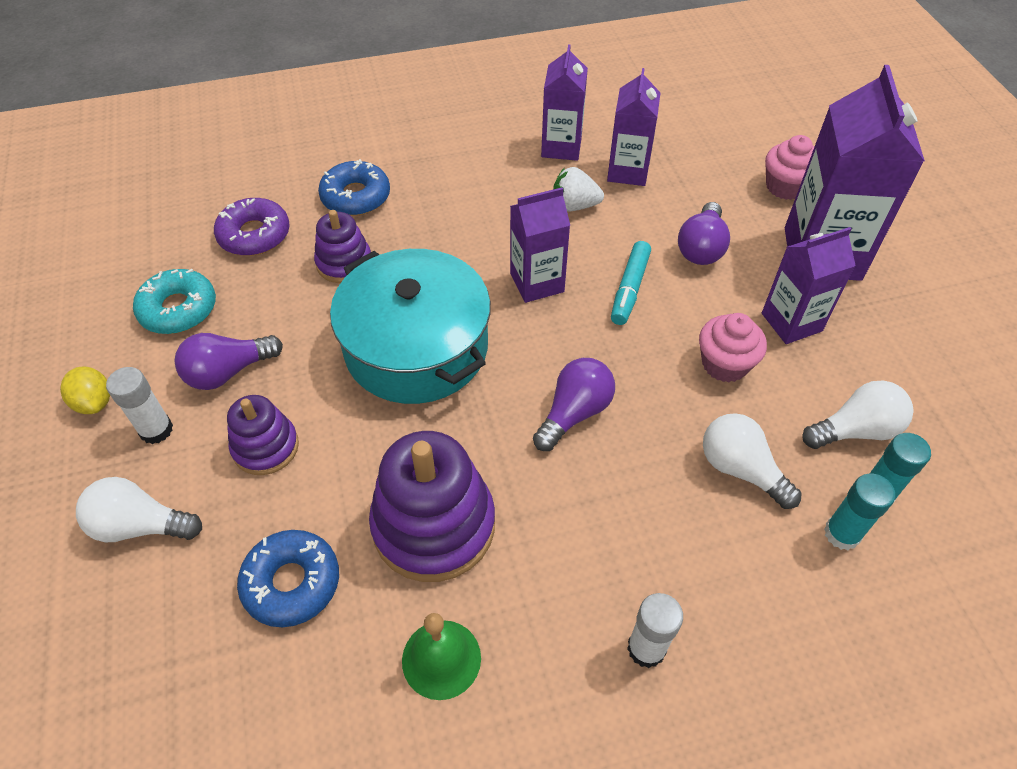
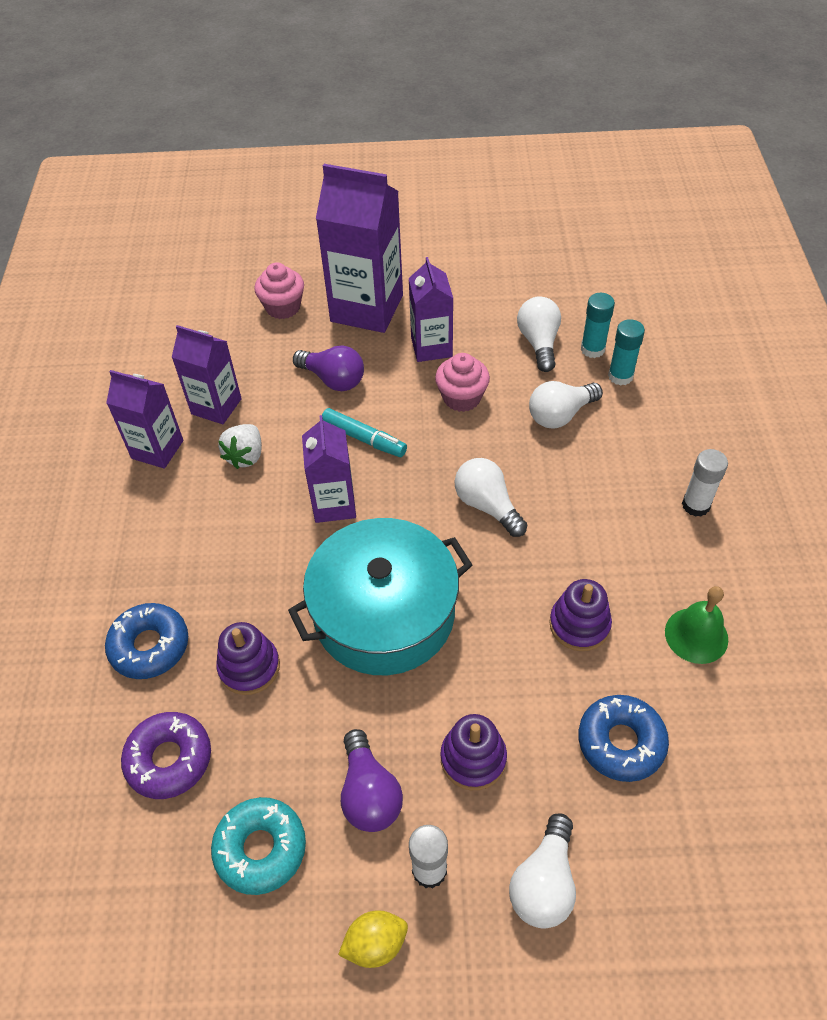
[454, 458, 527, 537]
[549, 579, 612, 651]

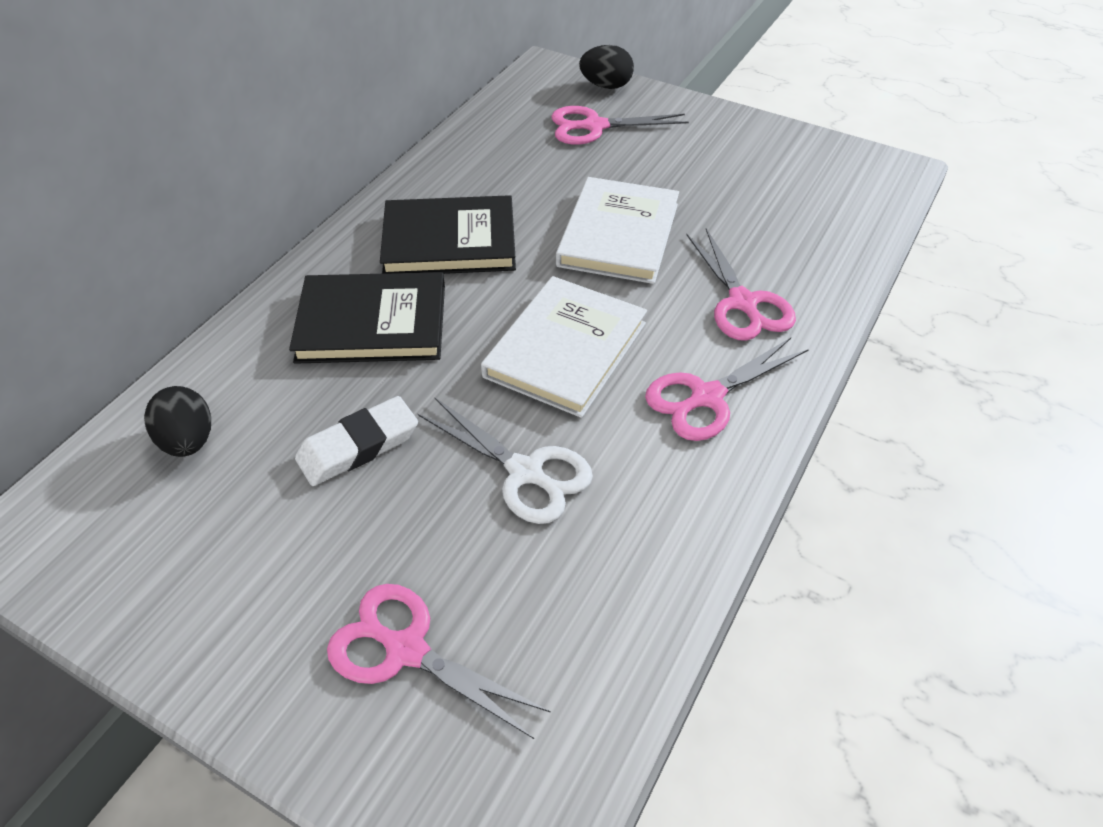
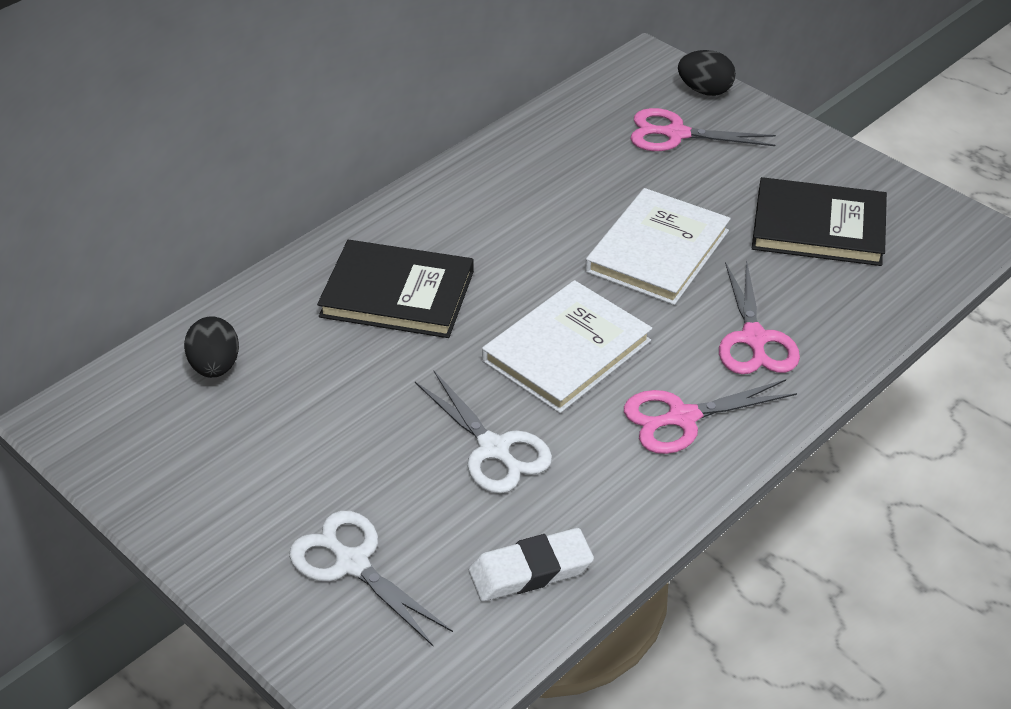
[752, 177, 887, 266]
[469, 528, 594, 602]
[289, 511, 453, 646]

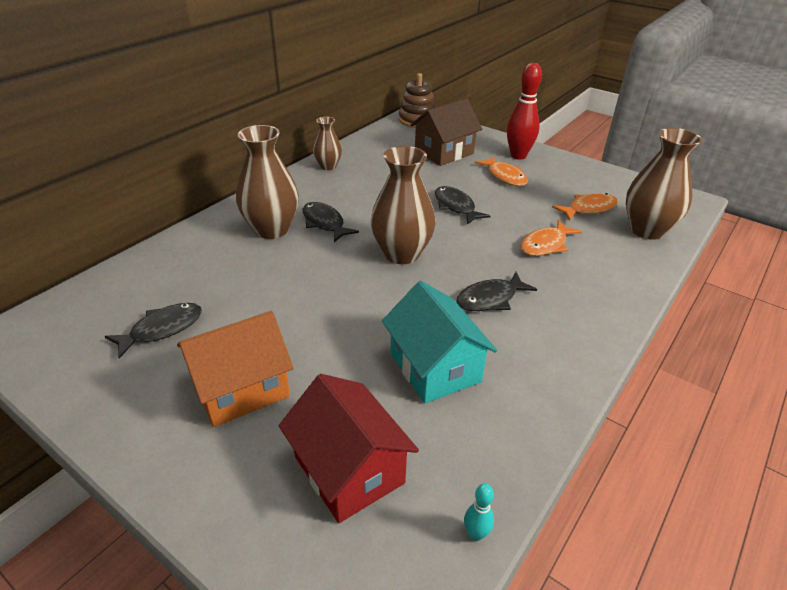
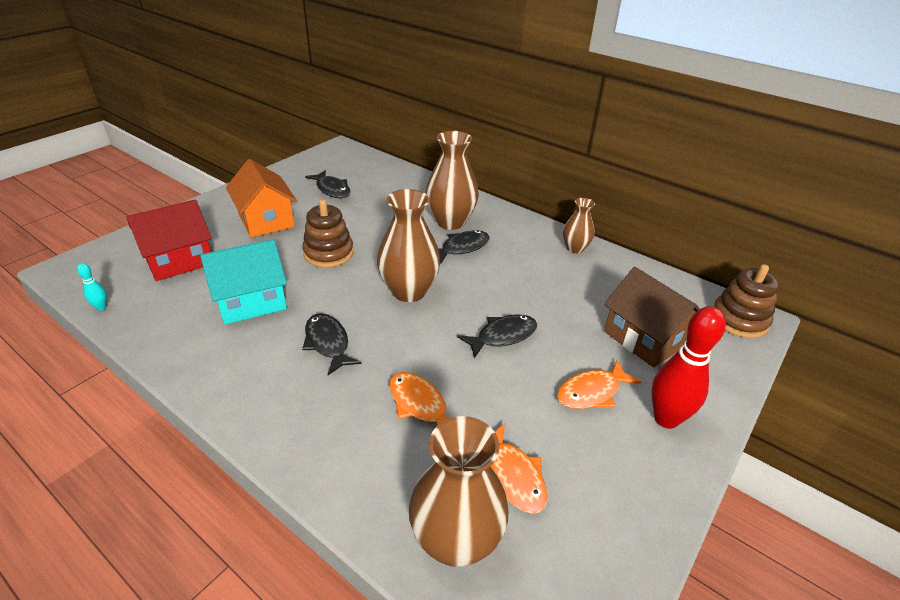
[302, 199, 354, 268]

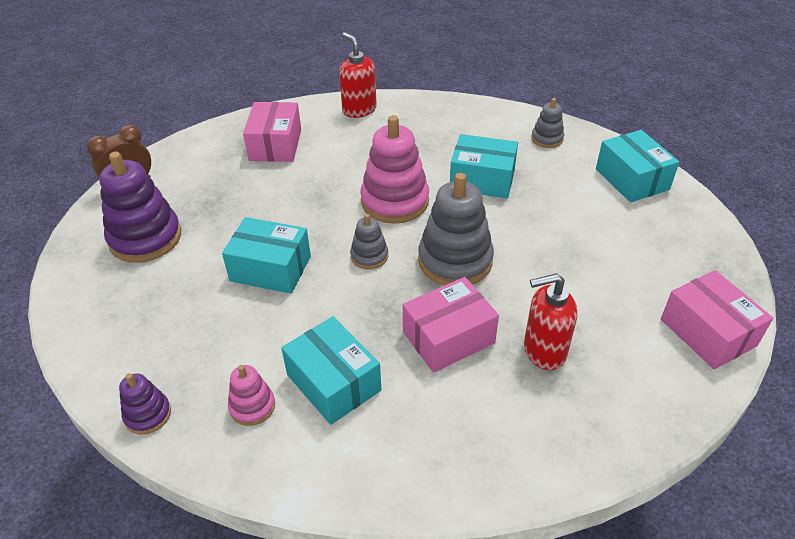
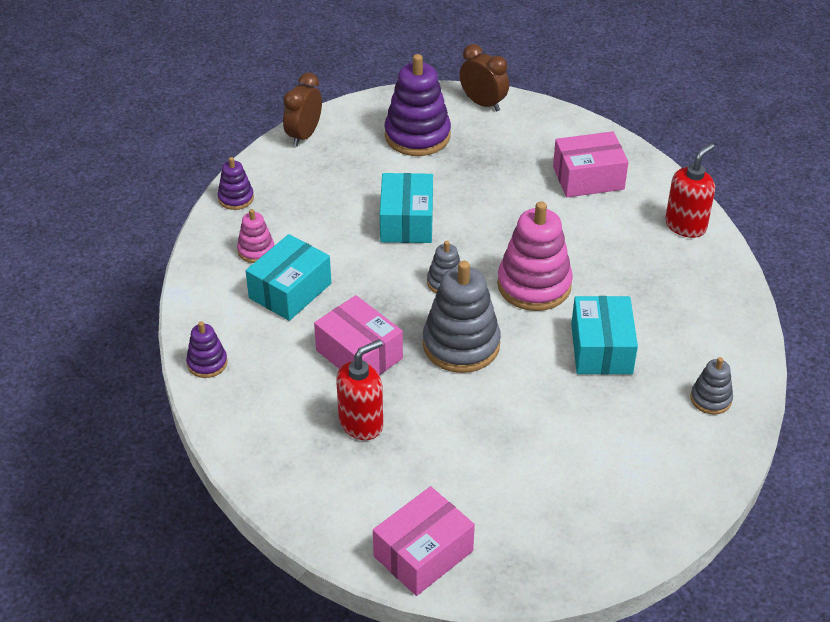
[596, 130, 679, 202] (first image)
[336, 339, 383, 440]
[283, 73, 322, 147]
[186, 321, 228, 378]

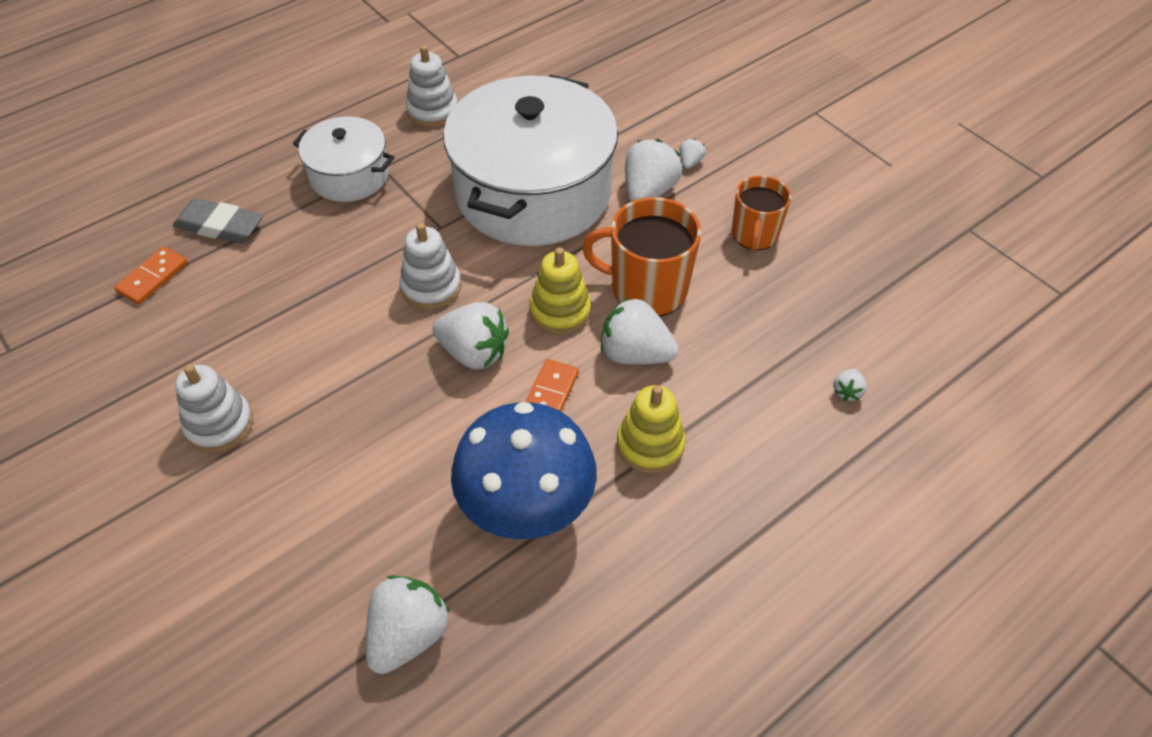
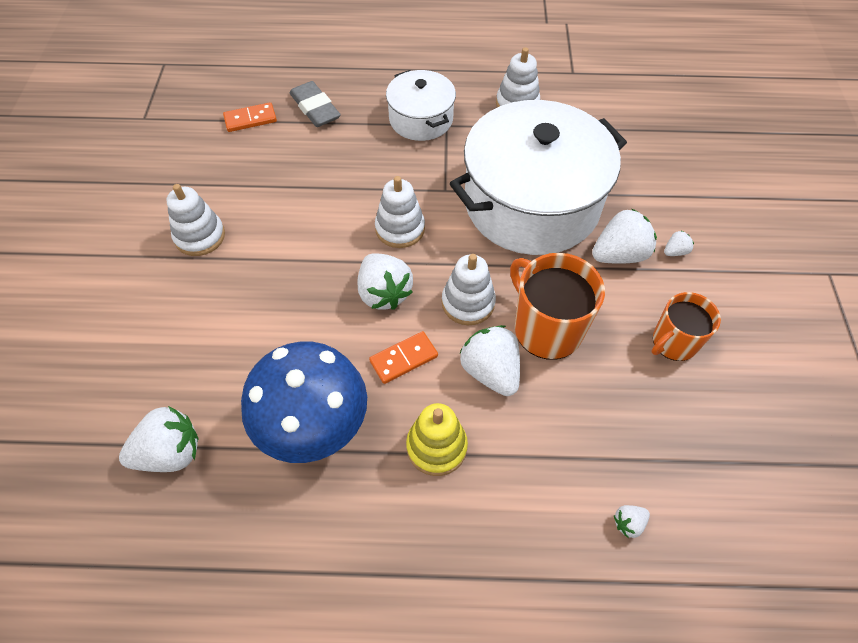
[442, 254, 496, 325]

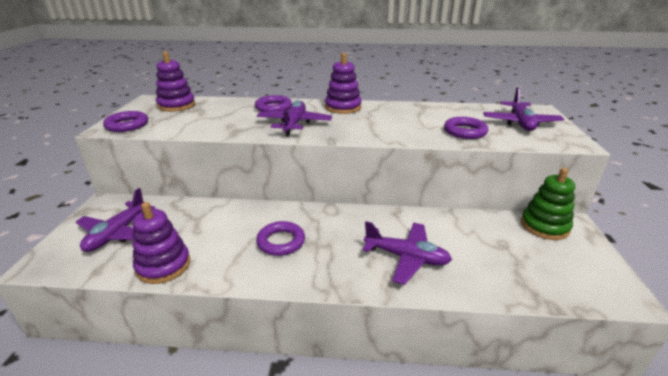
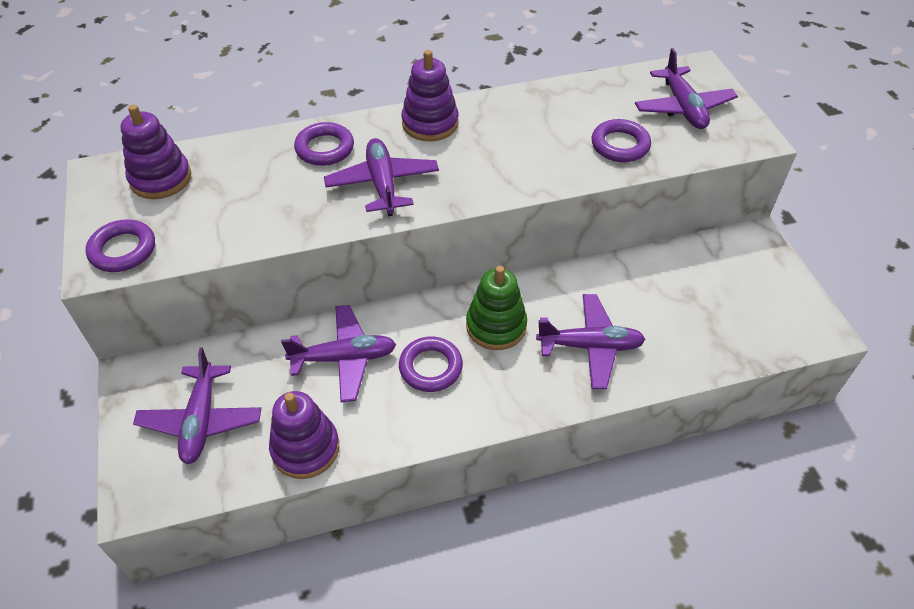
[466, 266, 527, 350]
[281, 305, 396, 402]

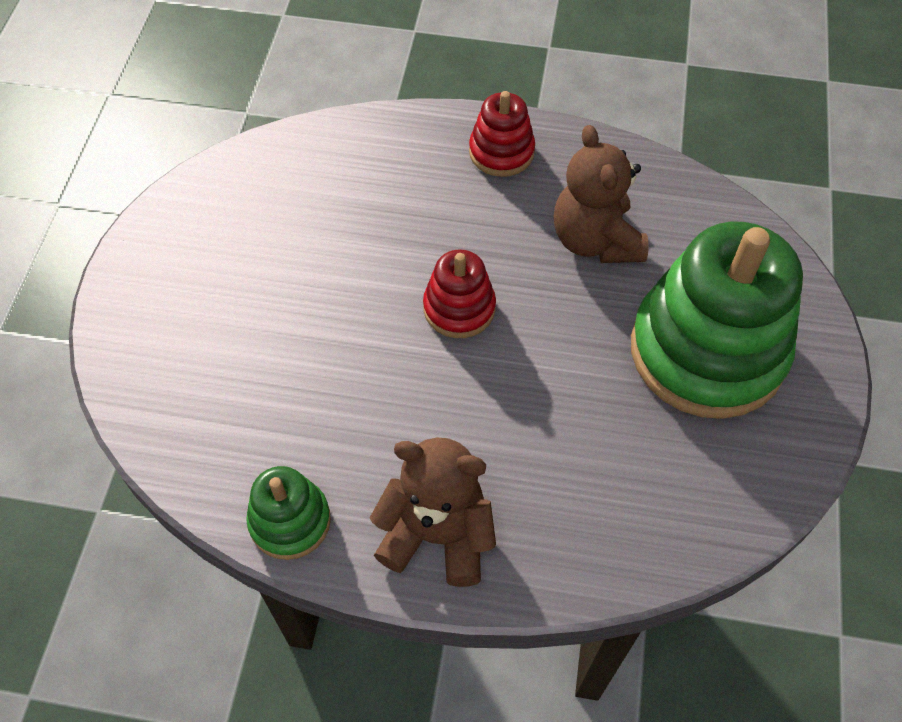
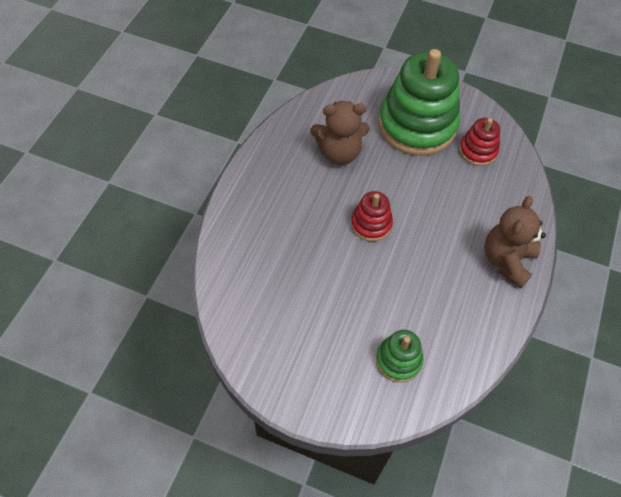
[459, 118, 500, 166]
[376, 330, 424, 382]

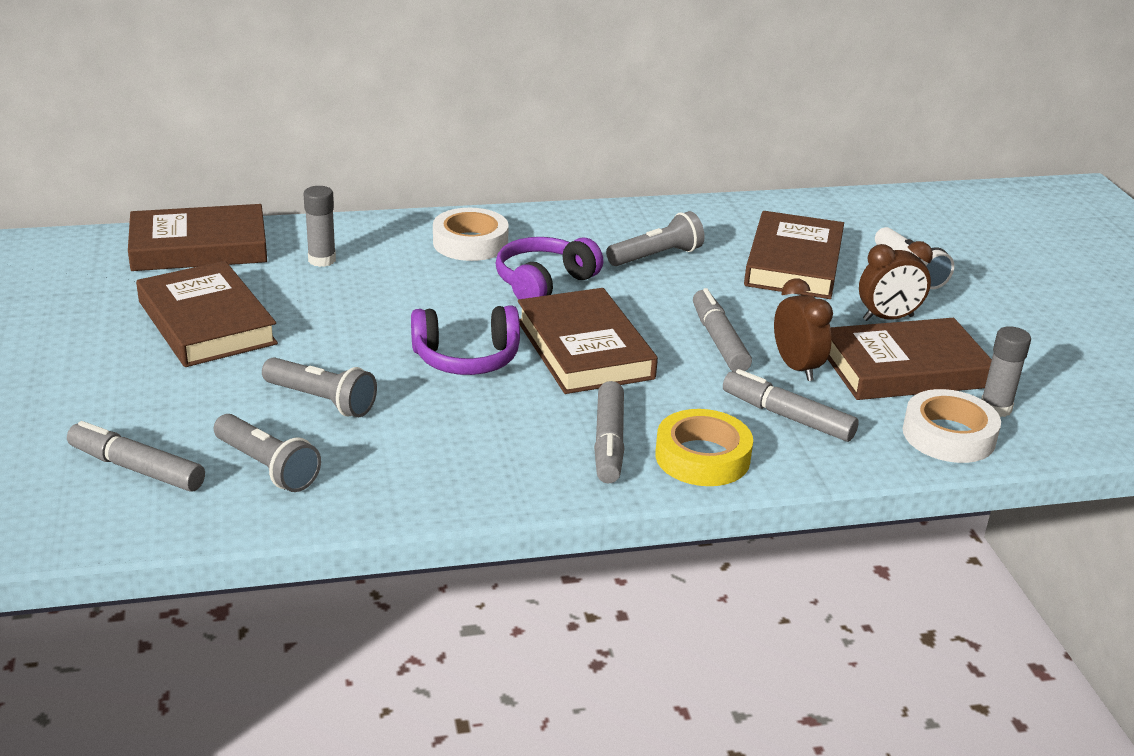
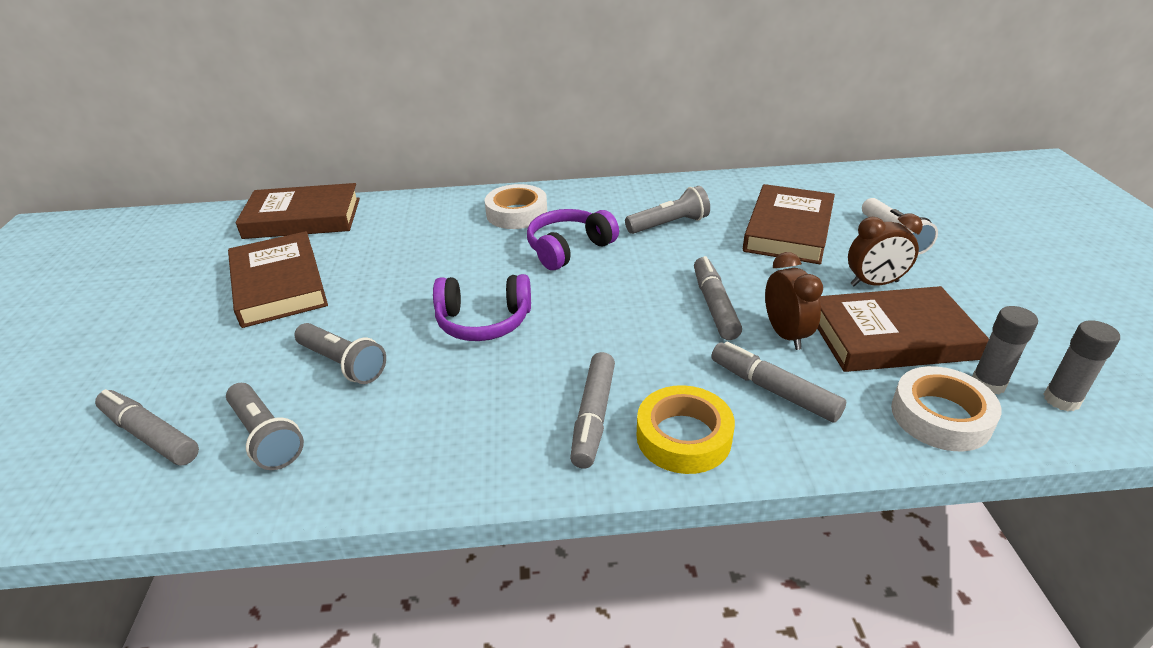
[1043, 320, 1120, 411]
[518, 288, 658, 394] (first image)

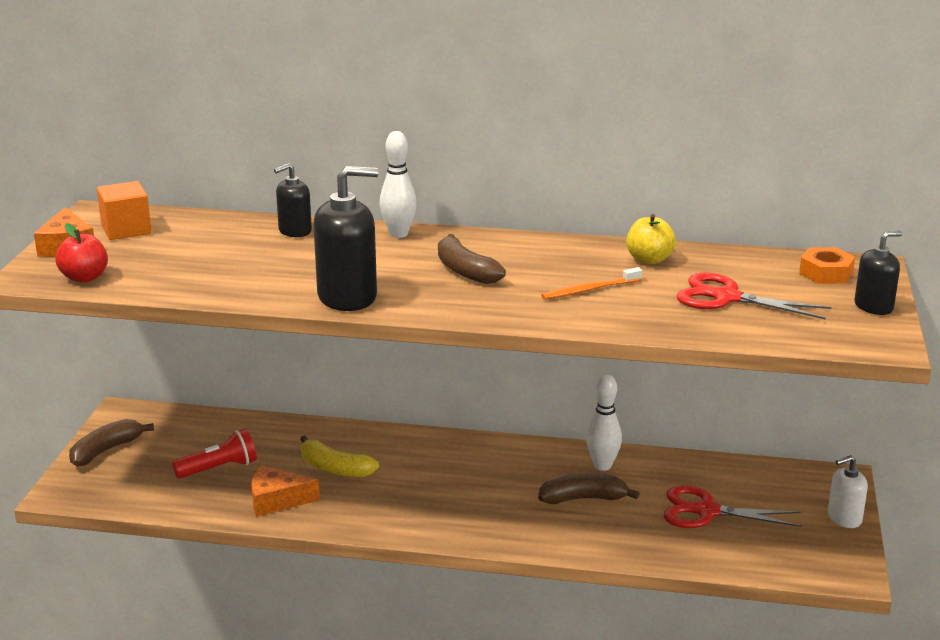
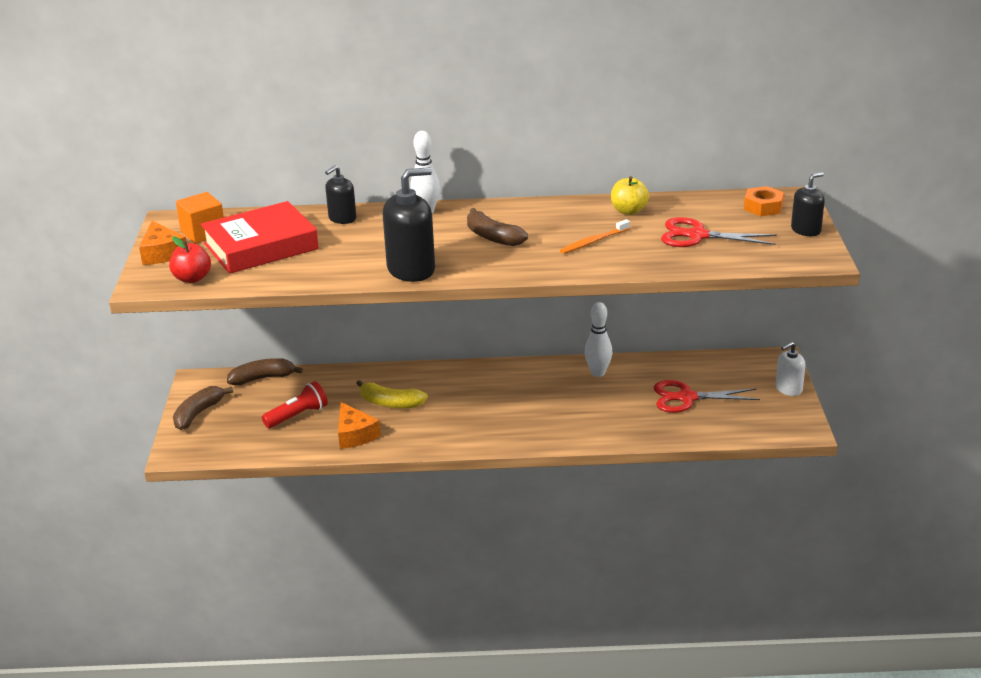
[338, 402, 381, 449]
[227, 358, 303, 386]
[201, 201, 319, 274]

